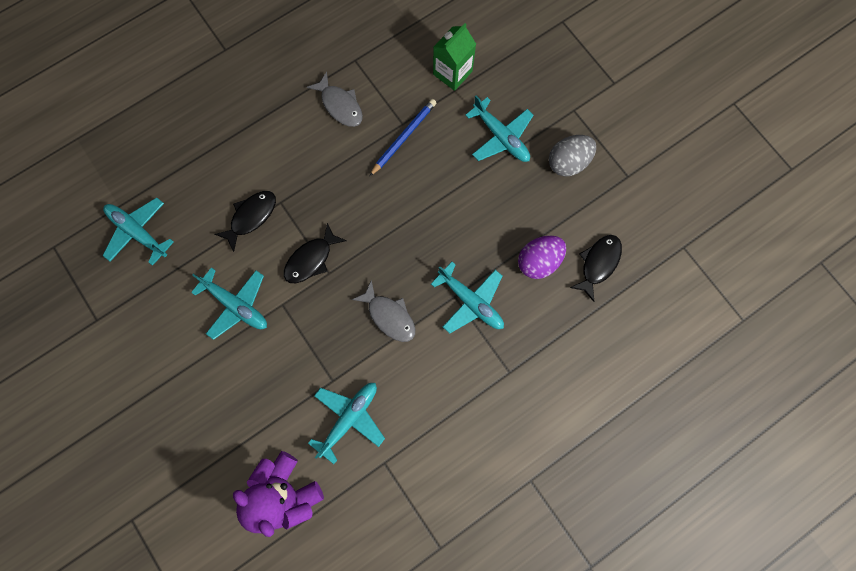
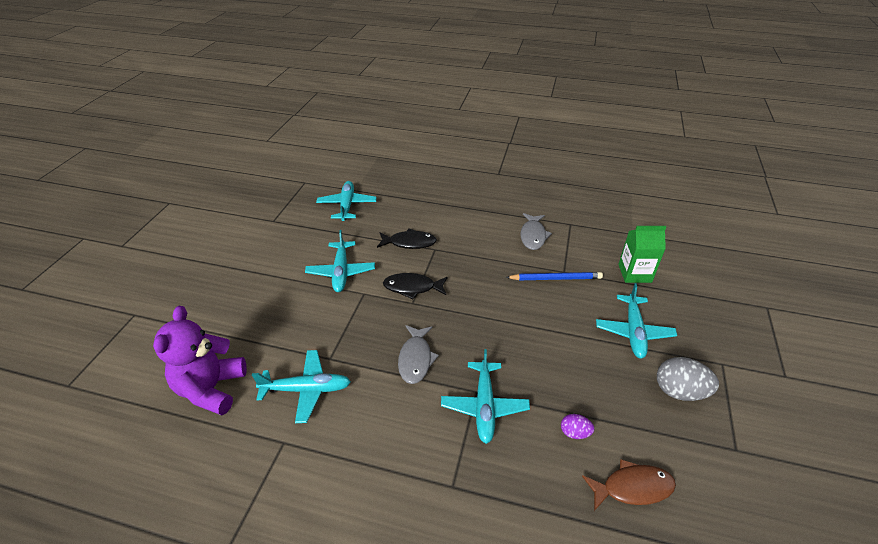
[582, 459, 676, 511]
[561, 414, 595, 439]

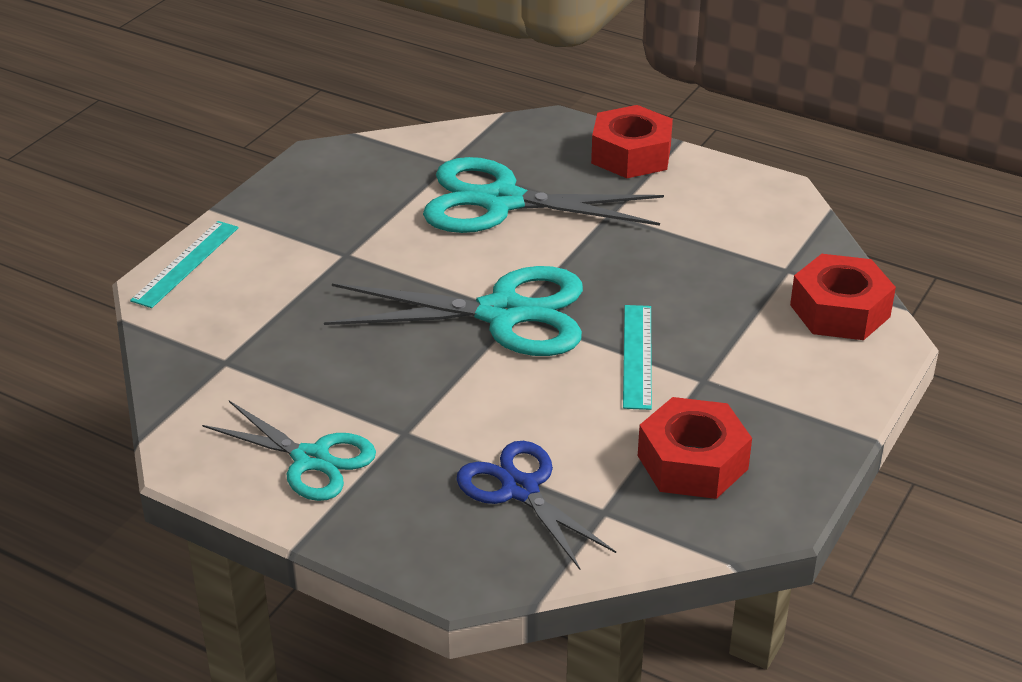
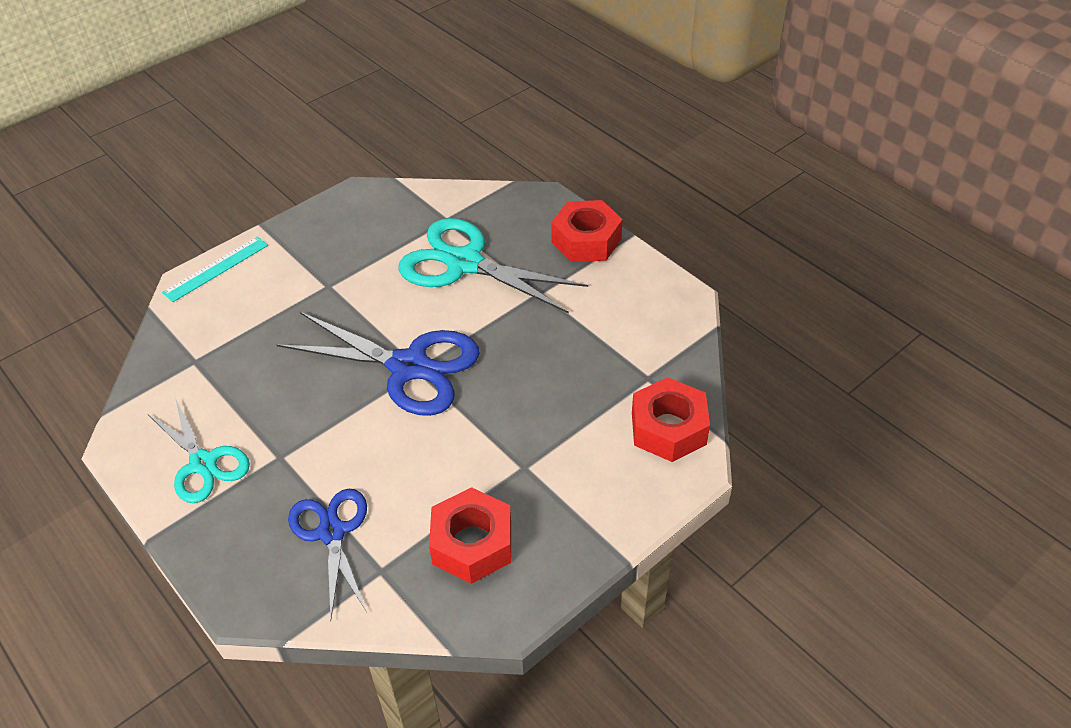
[277, 312, 480, 416]
[623, 305, 652, 410] (first image)

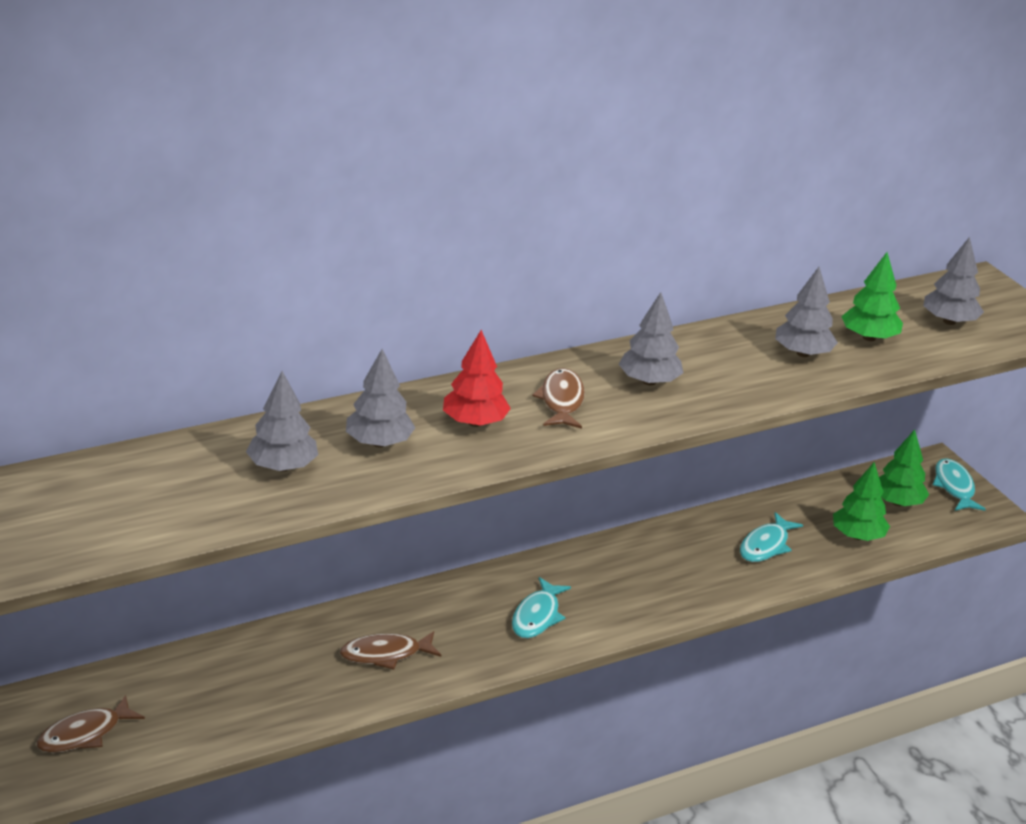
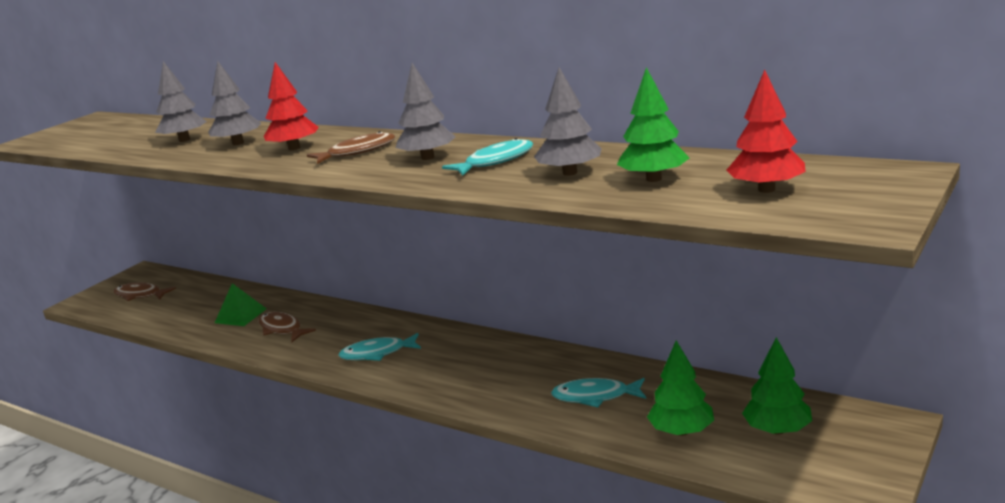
[726, 70, 806, 193]
[442, 138, 533, 176]
[215, 283, 267, 326]

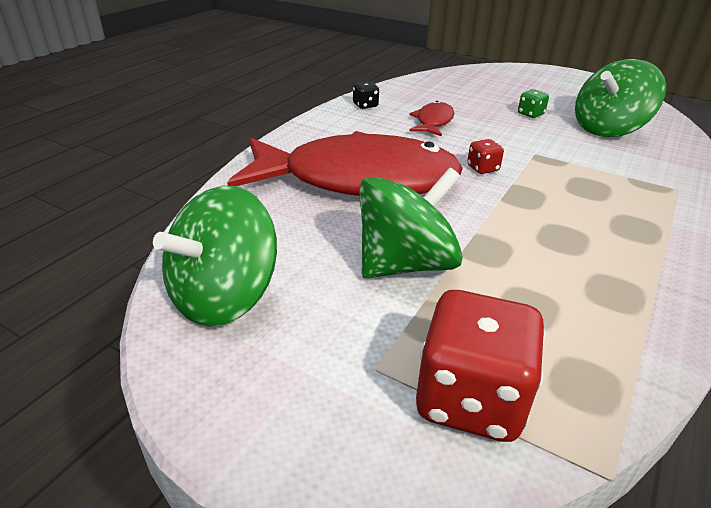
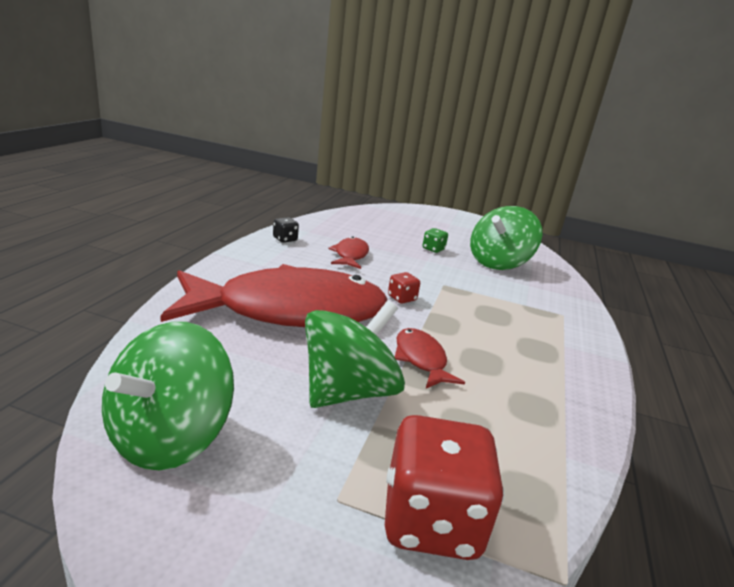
[395, 328, 465, 388]

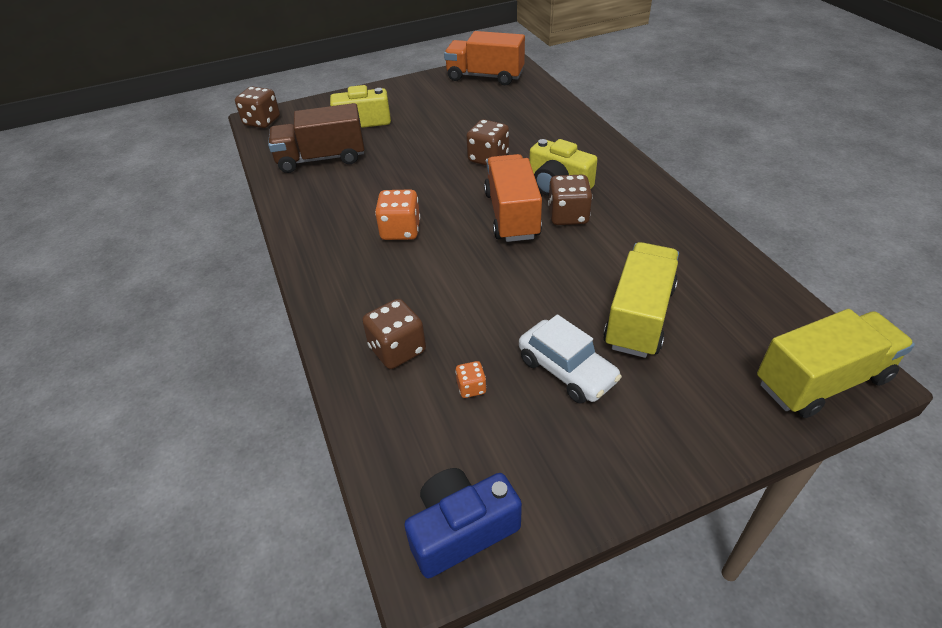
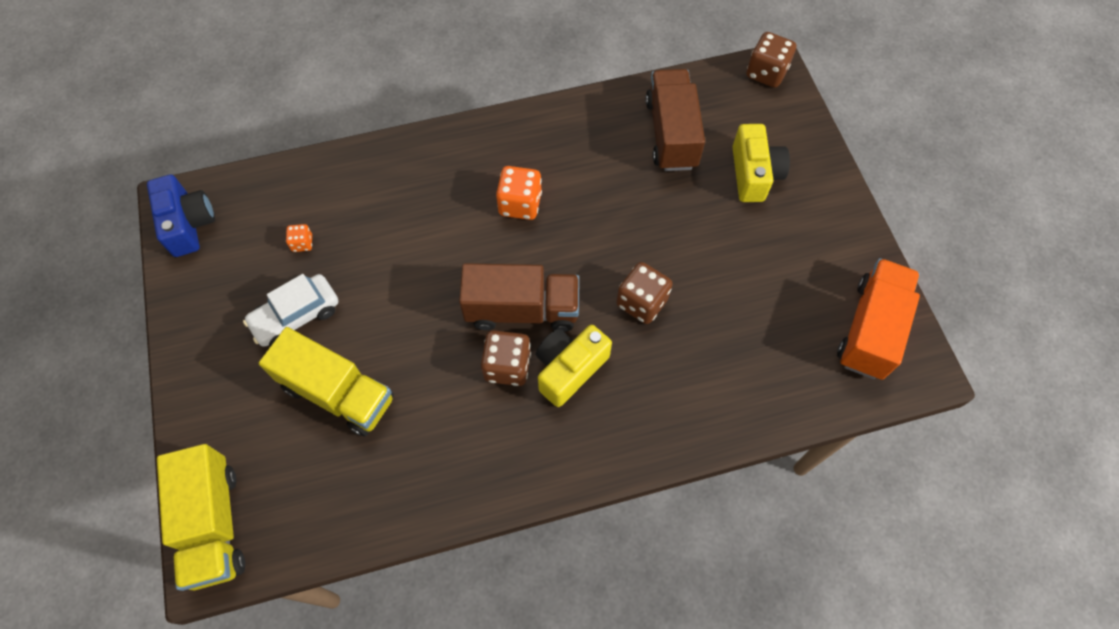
[459, 263, 579, 332]
[362, 299, 426, 369] (first image)

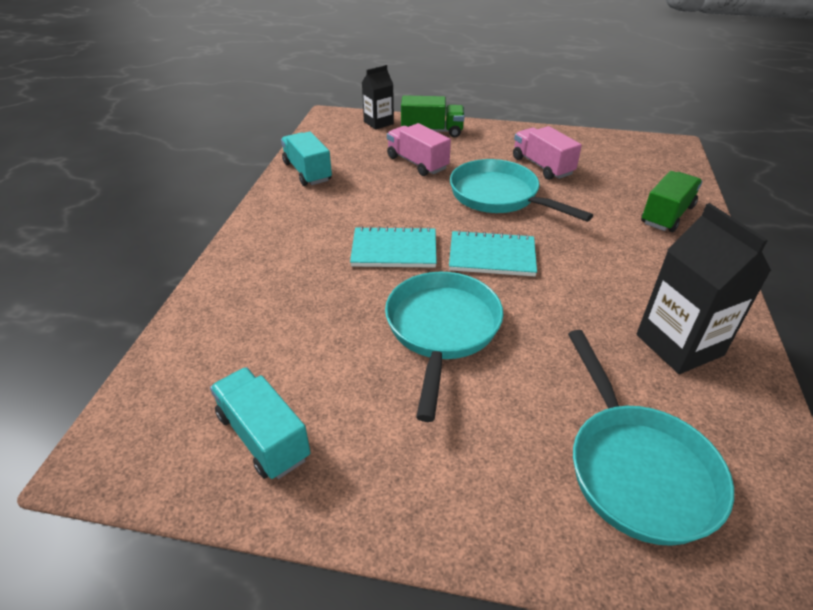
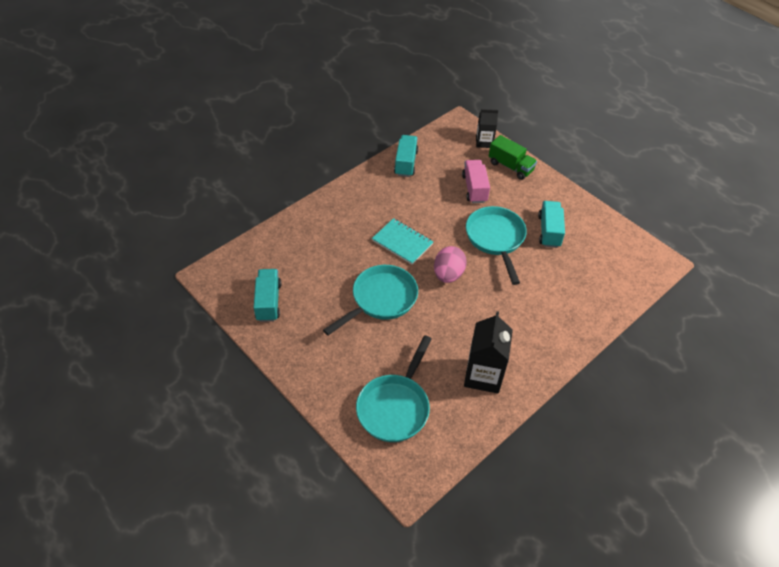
[538, 201, 565, 248]
[641, 171, 702, 232] (first image)
[434, 246, 467, 283]

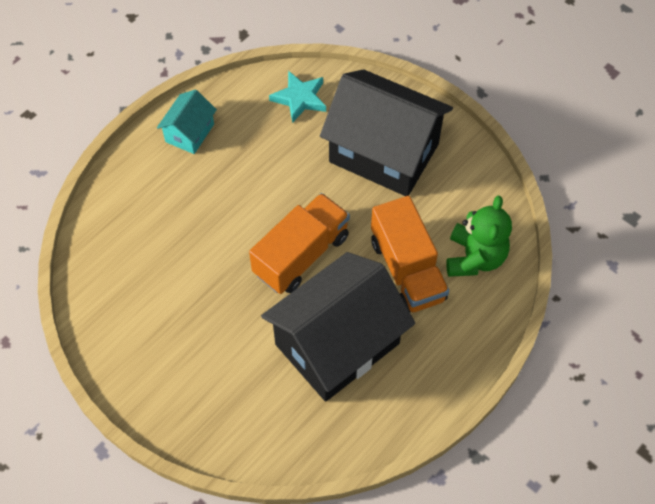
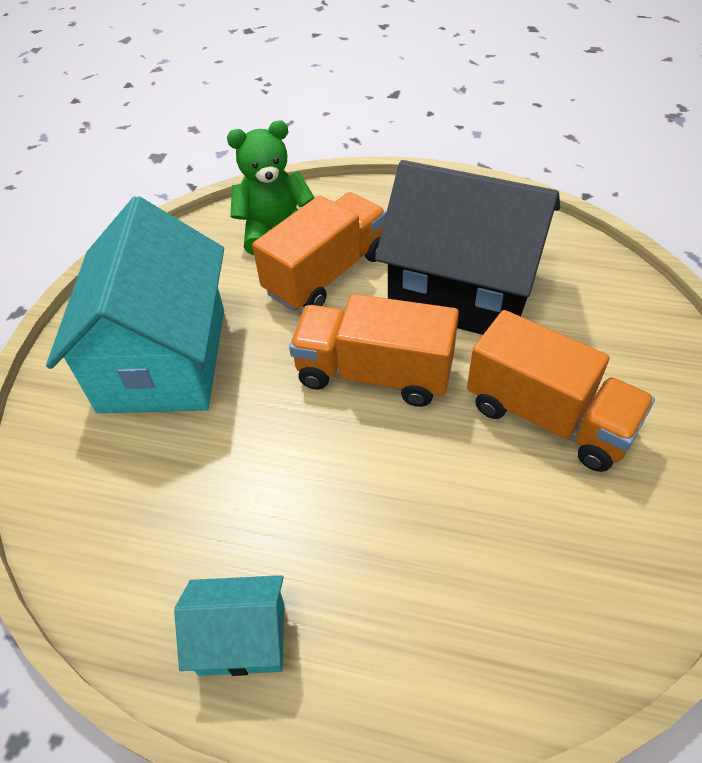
[46, 196, 224, 413]
[269, 71, 326, 123] (first image)
[467, 310, 655, 472]

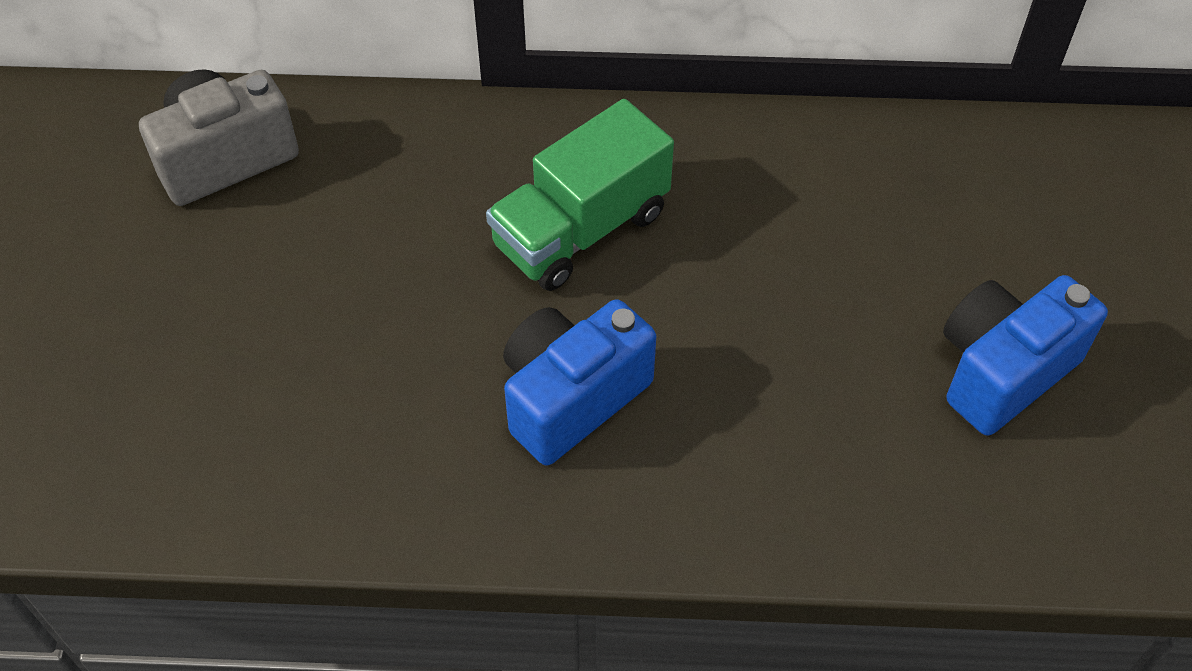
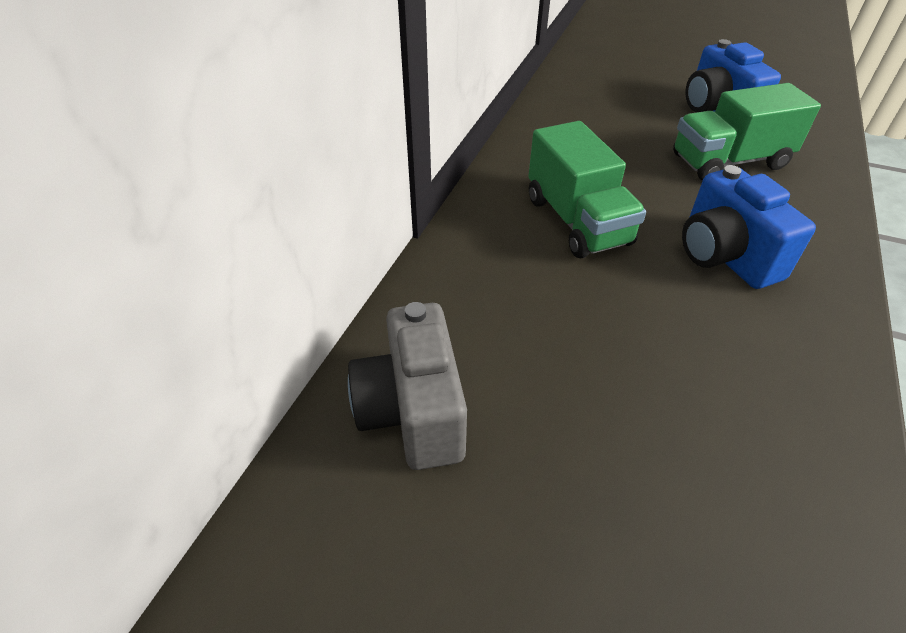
[673, 83, 821, 181]

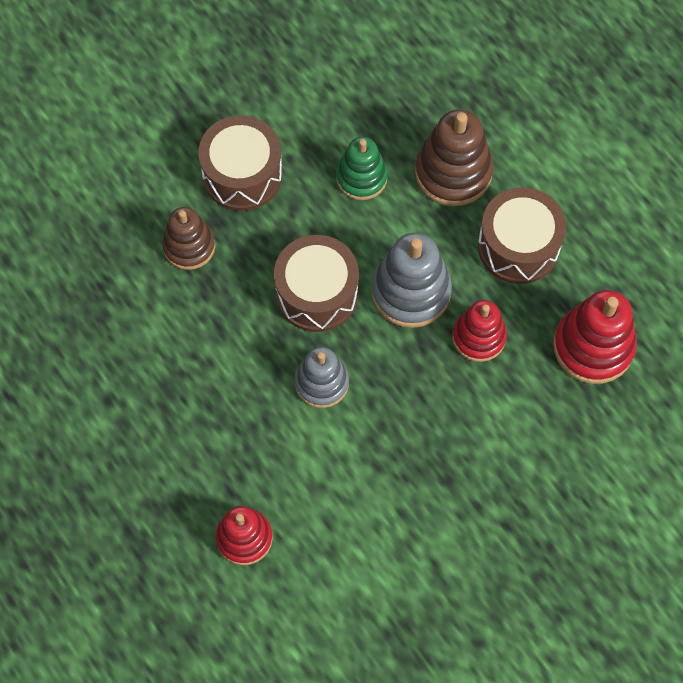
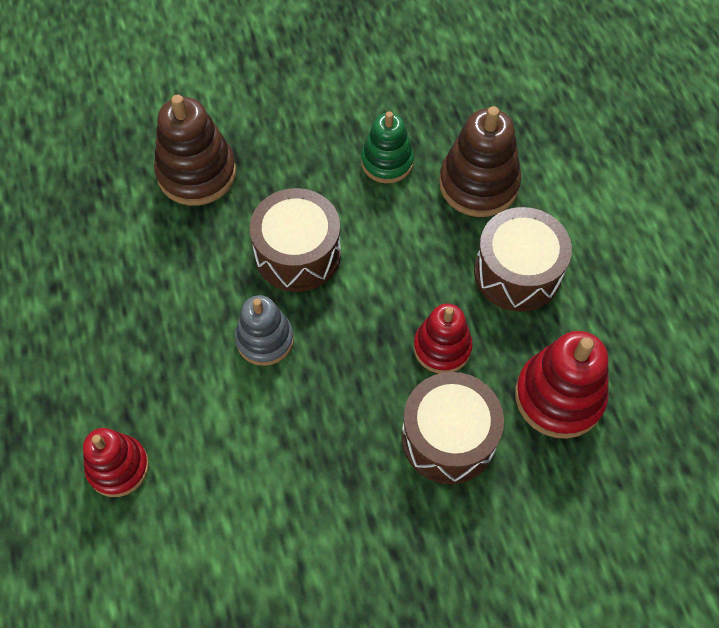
[401, 372, 504, 484]
[154, 95, 236, 206]
[371, 233, 452, 328] (first image)

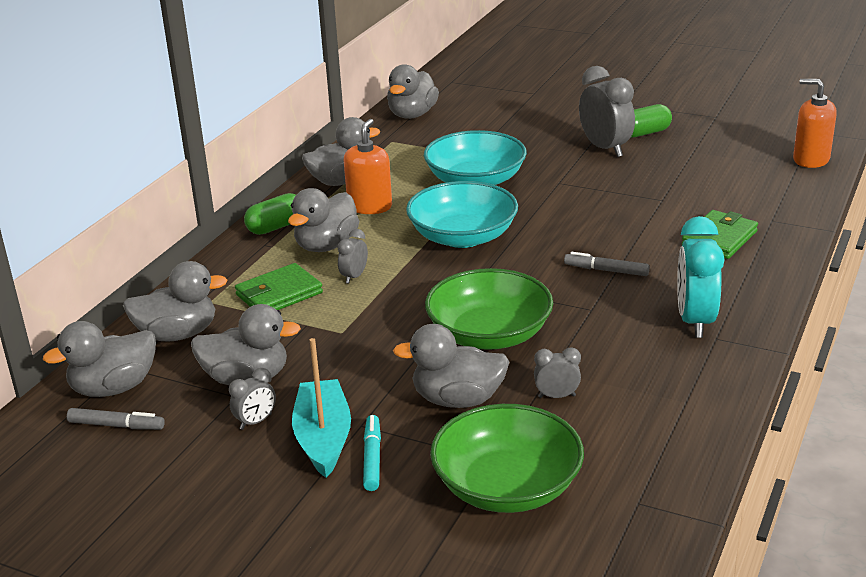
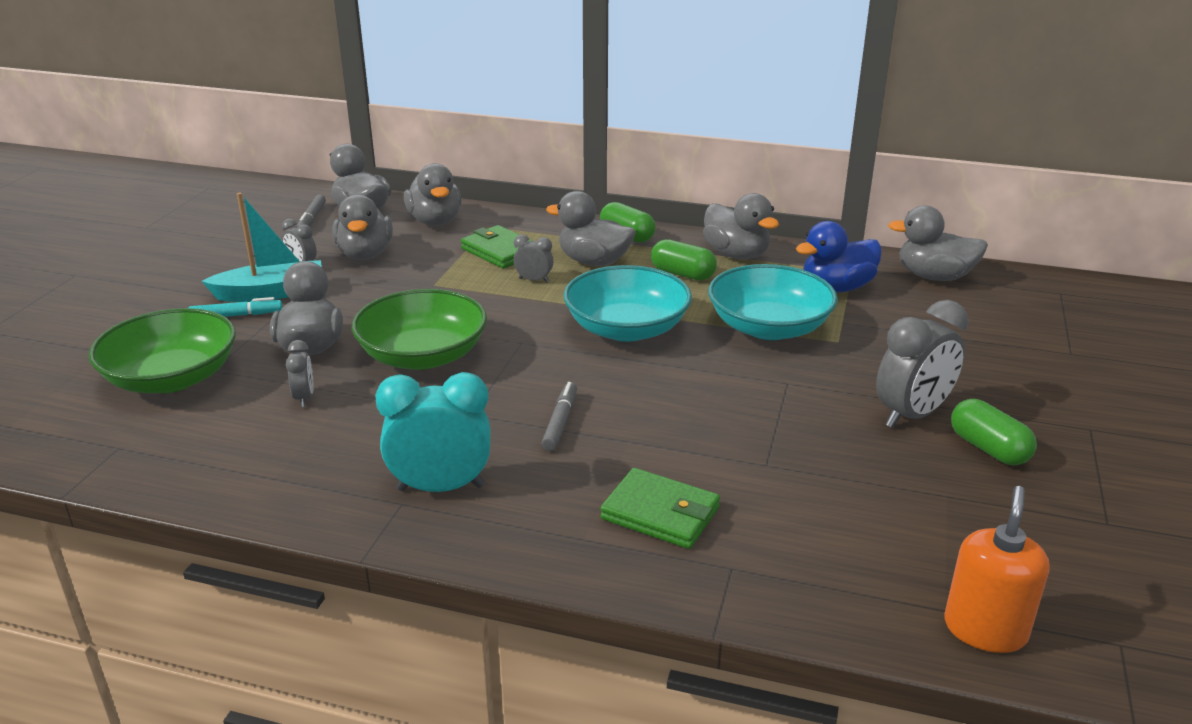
[651, 239, 717, 281]
[796, 221, 882, 293]

